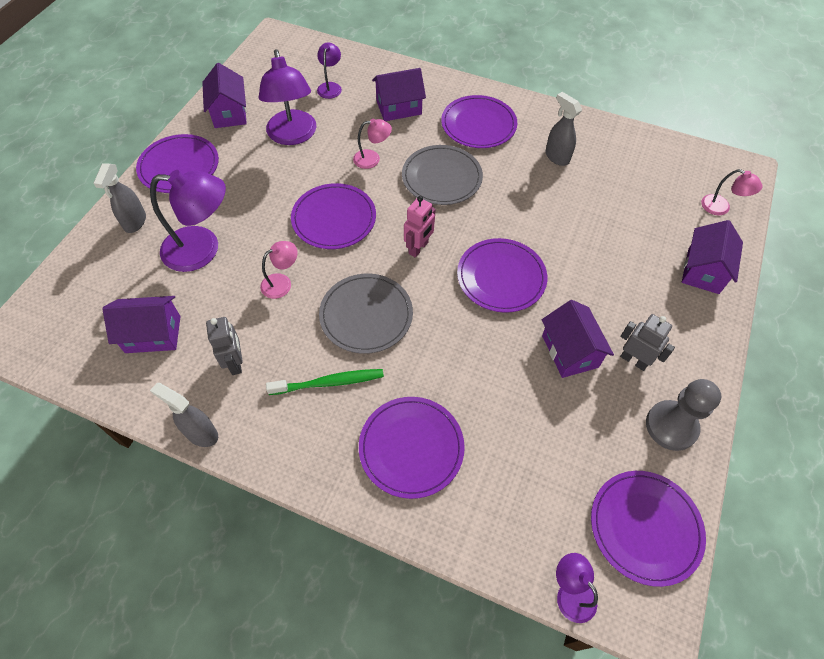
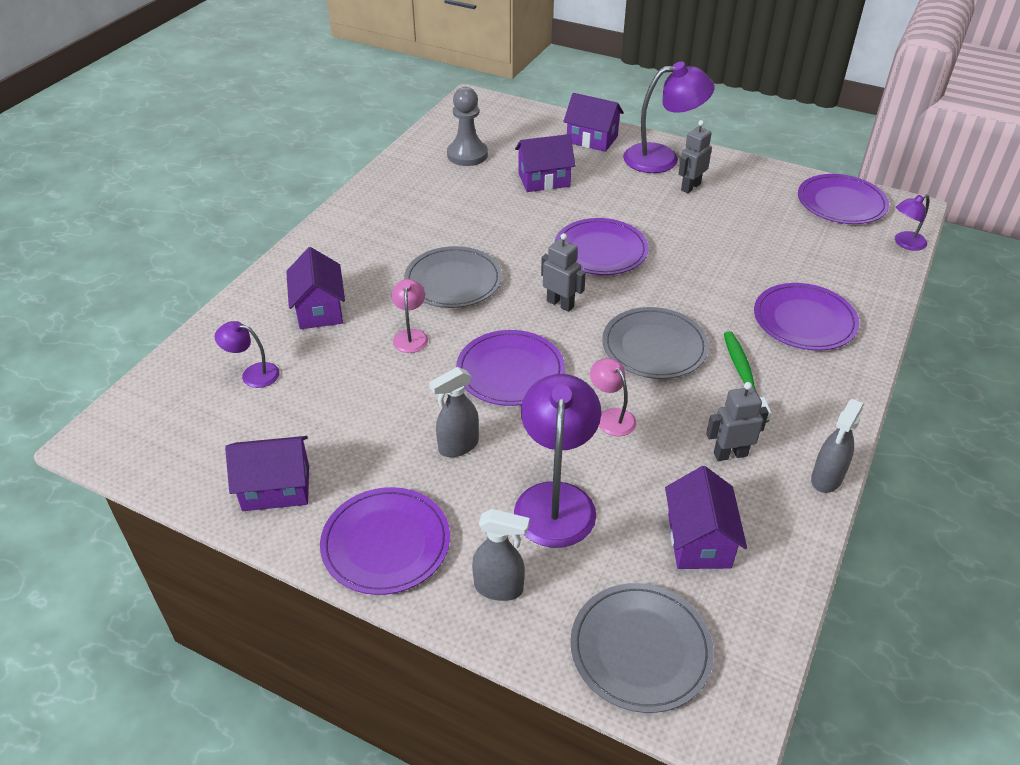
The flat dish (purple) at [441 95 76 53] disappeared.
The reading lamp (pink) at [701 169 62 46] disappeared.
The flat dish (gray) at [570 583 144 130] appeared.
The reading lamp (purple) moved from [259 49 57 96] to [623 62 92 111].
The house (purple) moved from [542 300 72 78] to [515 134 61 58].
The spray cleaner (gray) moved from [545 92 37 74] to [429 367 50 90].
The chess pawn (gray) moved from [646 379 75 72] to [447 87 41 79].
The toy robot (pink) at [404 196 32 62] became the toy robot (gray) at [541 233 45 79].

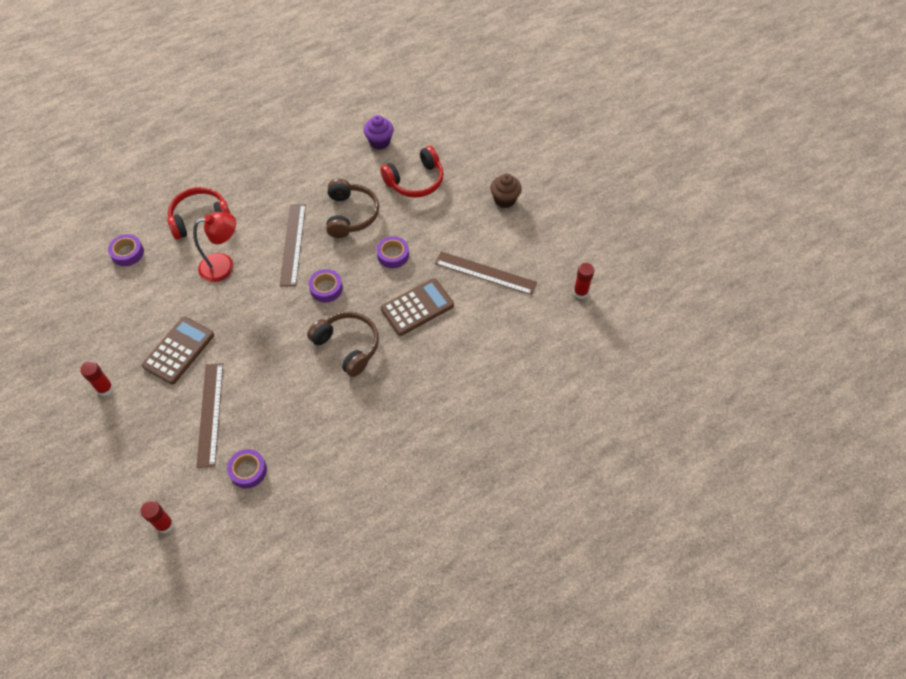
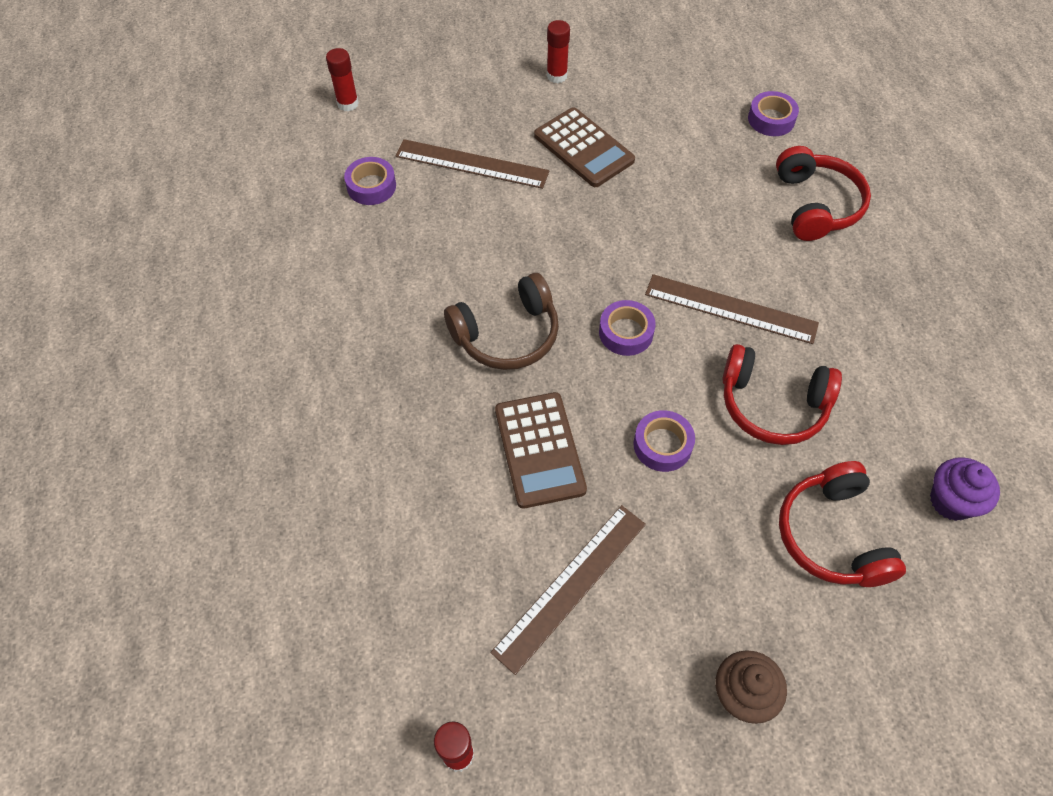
The reading lamp (scarlet) at [193 212 43 70] disappeared.
The headphones (dark brown) at [326 179 53 59] became the headphones (scarlet) at [722 344 120 101].

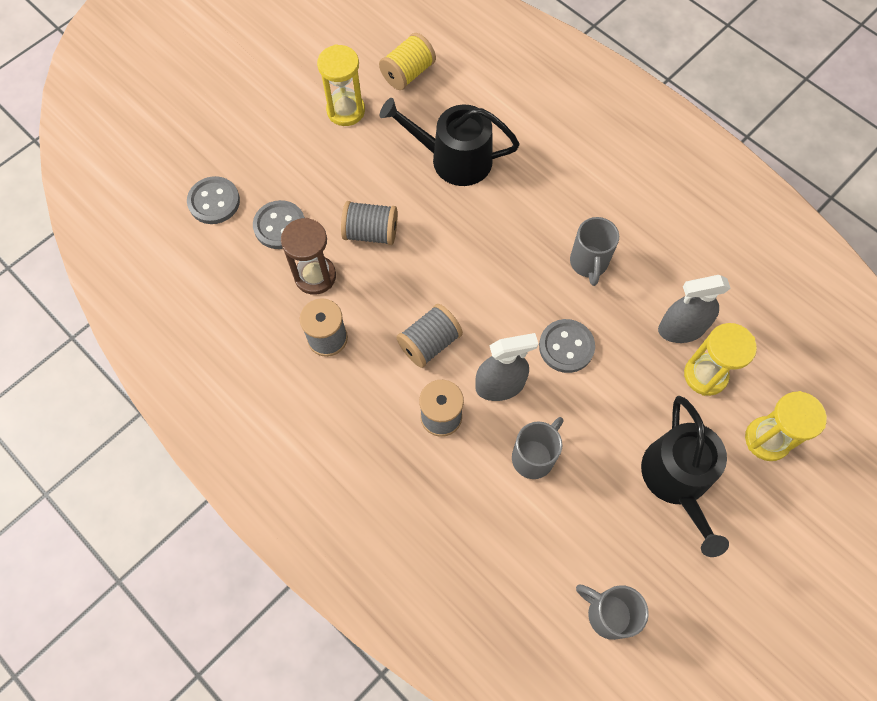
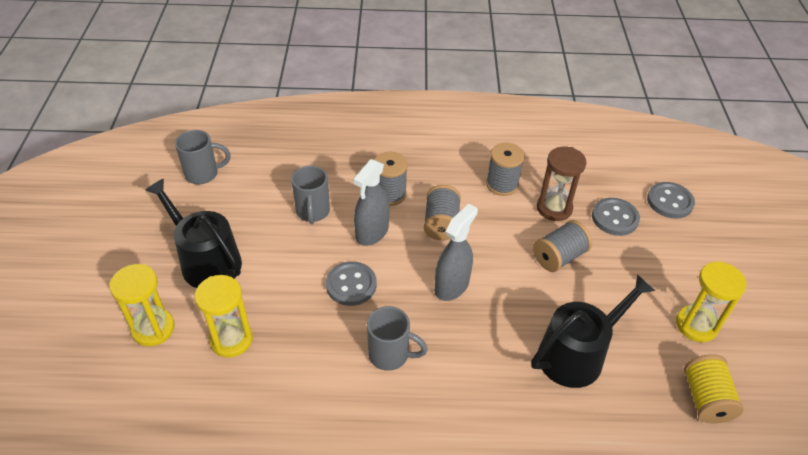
The spray cleaner (gray) moved from [658 275 73 68] to [435 204 43 97].
The coffee mug (gray) at [570 217 49 69] turned 150 degrees clockwise.

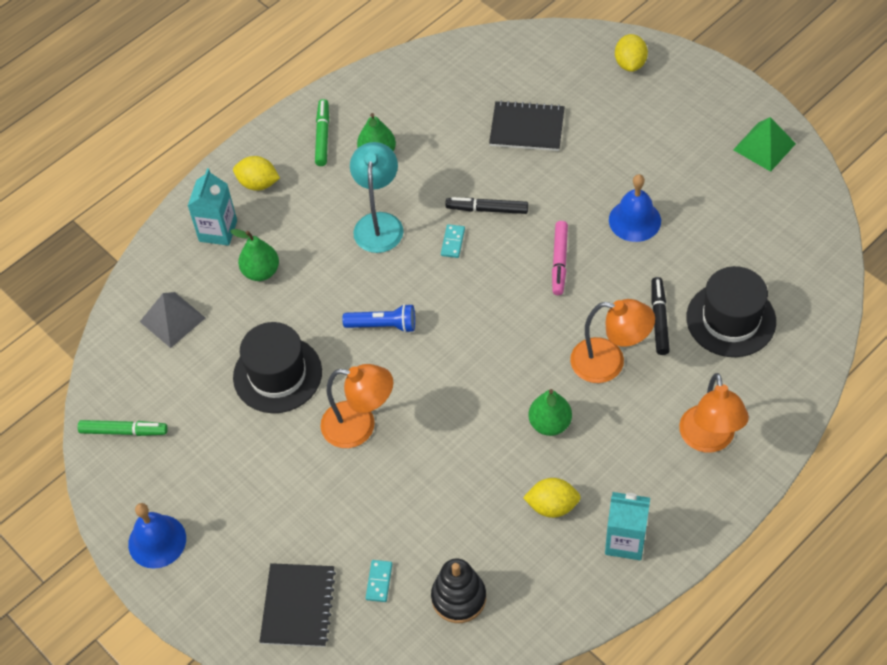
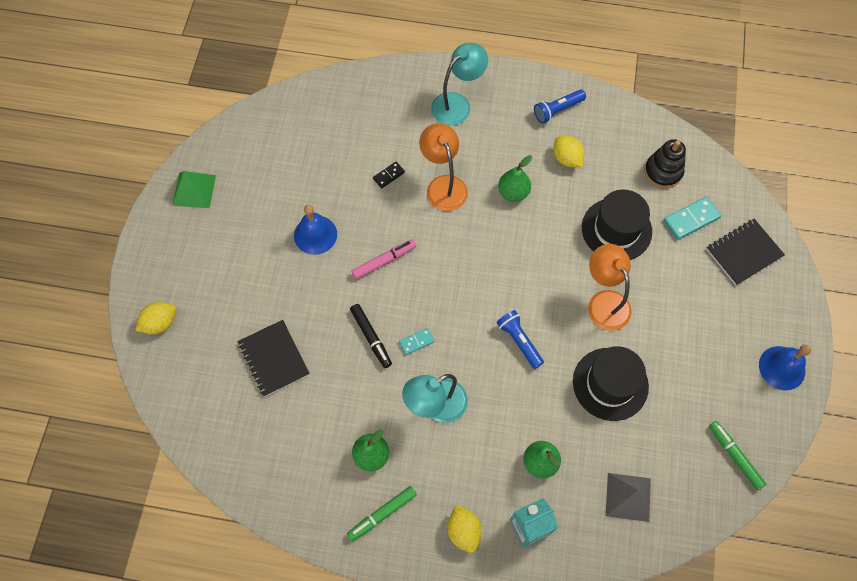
The tall hat (black) moved from [686 266 90 91] to [582 189 70 71].
The juice carton (teal) at [605 492 45 68] was replaced by the pocket torch (royal blue) at [534 89 52 35].
The marker pen (black) at [651 277 19 78] was replaced by the domino piece (black) at [373 162 32 26].
The reading lamp (orange) at [679 373 70 80] became the reading lamp (teal) at [431 43 57 82].
The domino piece (teal) at [366 560 26 42] changed to 1.70 times the size.

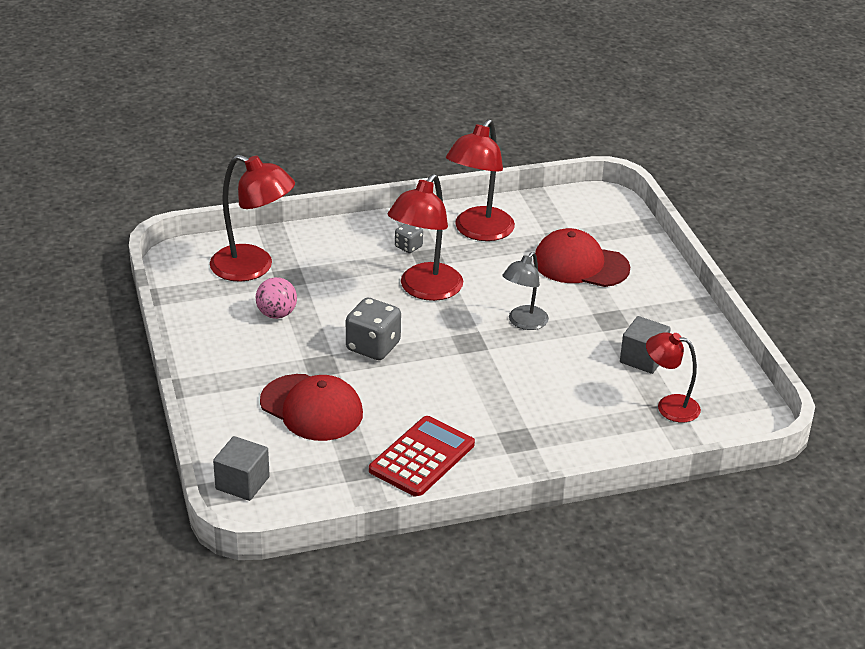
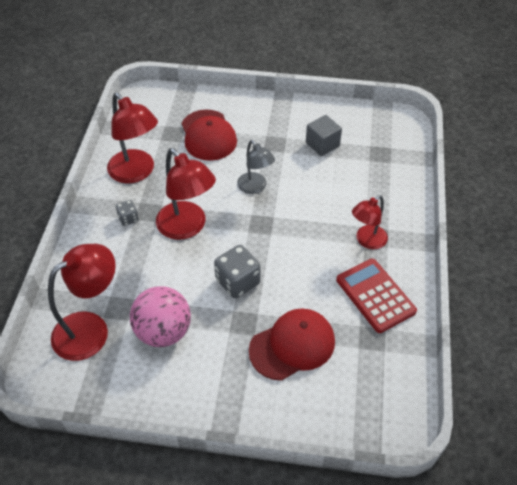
The block (gray) at [213 436 57 65] disappeared.
The reading lamp (scarlet) moved from [646 332 55 91] to [352 195 36 54].
The baseball cap (scarlet) at [533 228 97 59] turned 60 degrees counterclockwise.
The play ball (pink) at [256 277 41 42] changed to 1.65 times the size.

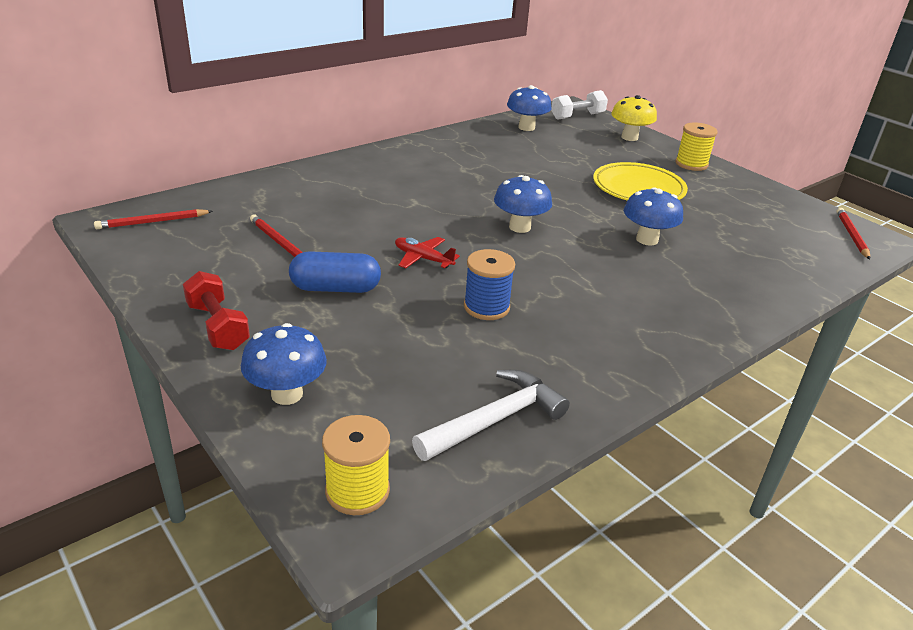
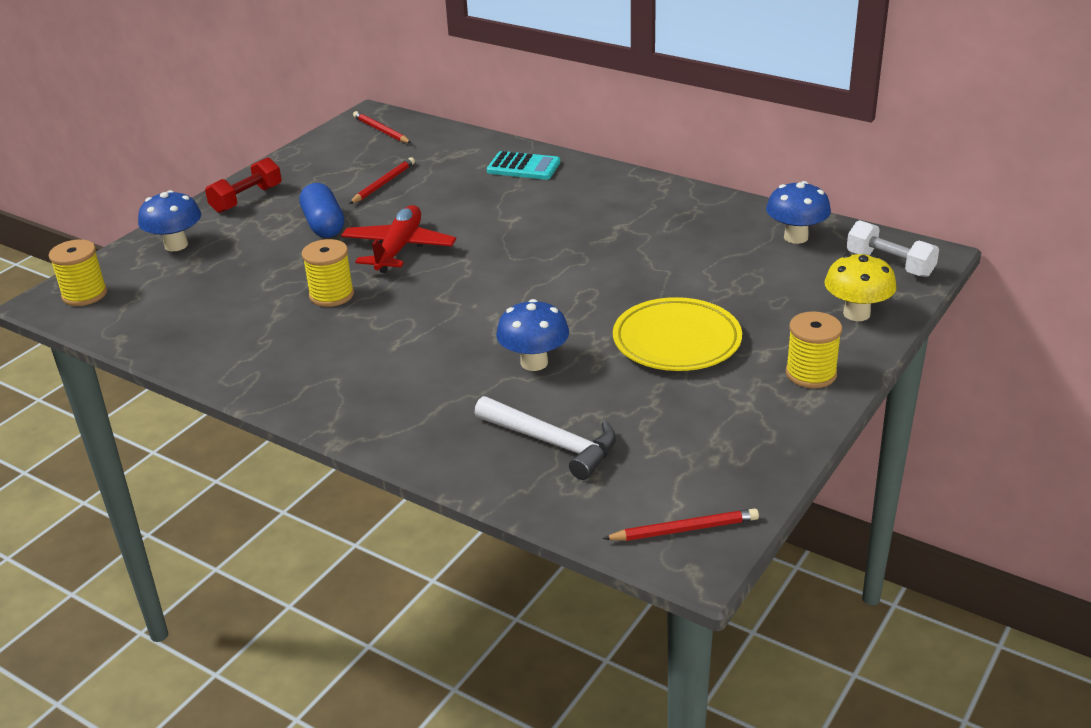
The fungus (royal blue) at [494 175 58 58] disappeared.
The pocket calculator (teal) at [487 151 73 29] appeared.
The claw hammer (pure white) moved from [412 370 158 91] to [474 396 142 84].
The reel of thread (royal blue) at [464 249 51 71] became the reel of thread (yellow) at [302 239 52 68].
The toy plane (scarlet) at [395 237 65 31] changed to 1.68 times the size.

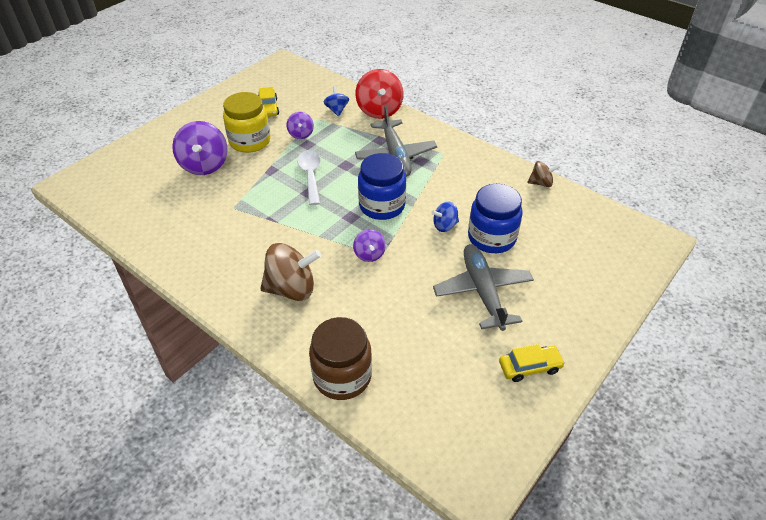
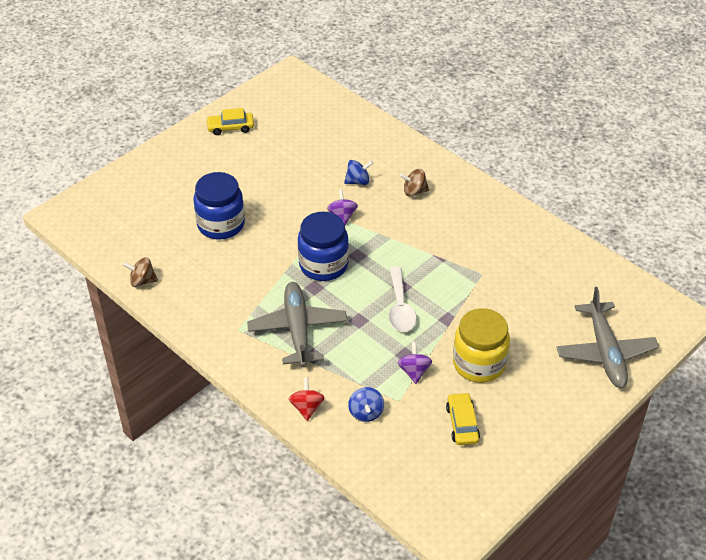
The spinning top (purple) at [172 121 55 54] disappeared.
The preserve jar (dark brown) at [309 317 63 83] disappeared.
The spinning top (royal blue) moved from [431 201 28 31] to [344 160 29 25].
The toy plane (gray) moved from [433 244 101 87] to [557 287 102 101].
The spinning top (dark brown) at [260 243 61 58] changed to 0.54 times the size.
The spinning top (scarlet) at [355 69 49 50] changed to 0.54 times the size.

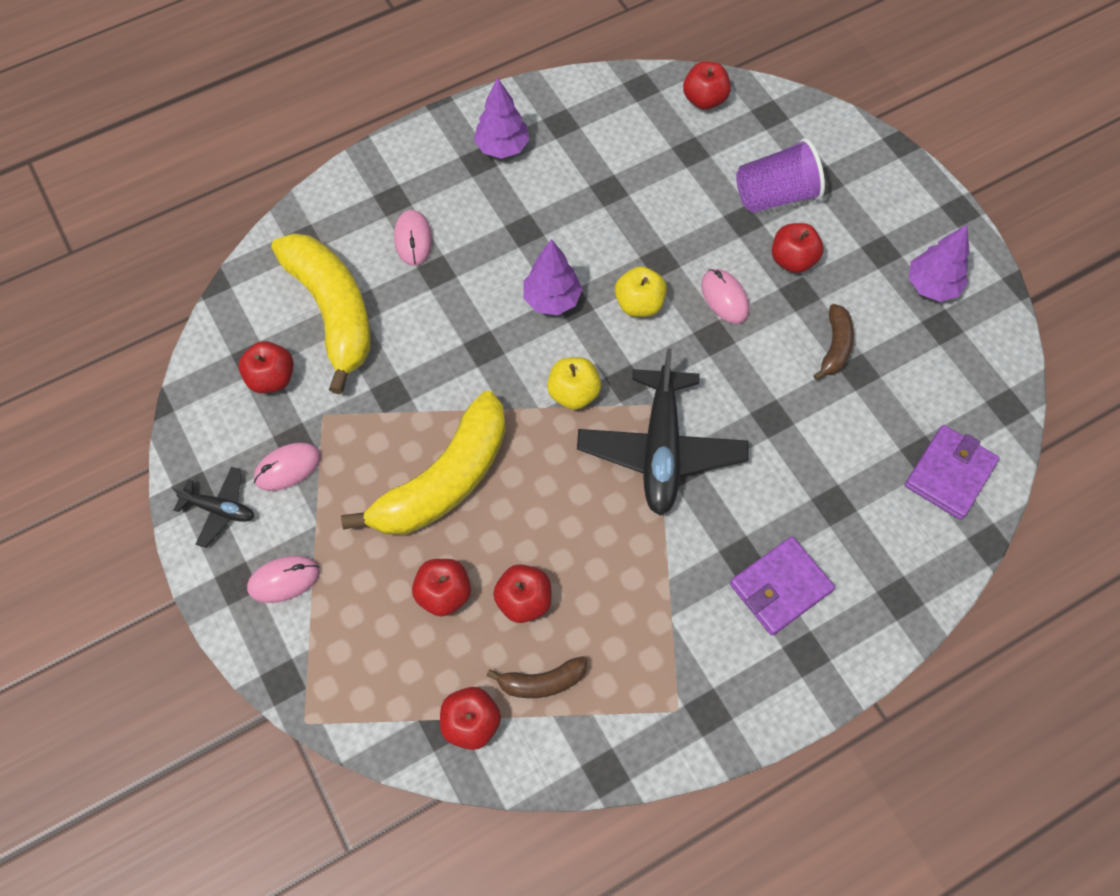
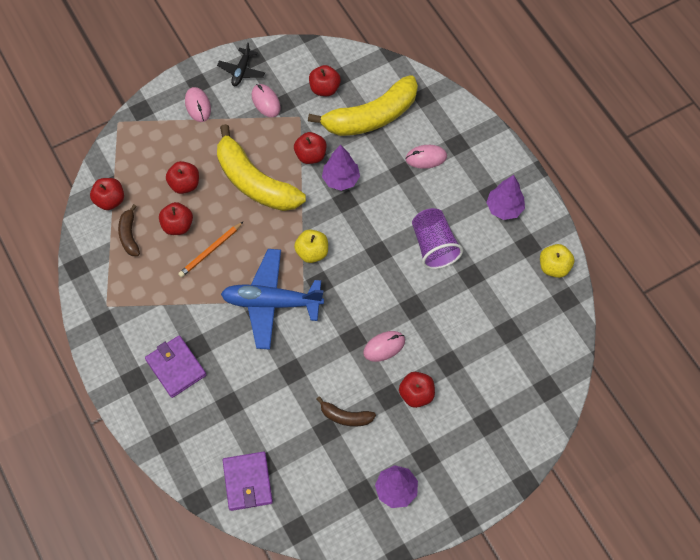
The lead pencil (orange) at [178 222 65 56] appeared.
The toy tree (purple) moved from [523 239 59 76] to [322 145 38 46].
The apple fruit (yellow) moved from [615 266 52 51] to [540 244 35 34].
The apple fruit (scarlet) moved from [683 61 48 49] to [294 132 33 32].
The tumbler (purple) moved from [736 138 89 75] to [412 208 51 61].
The toy plane (black) at [577 348 172 167] became the toy plane (royal blue) at [221 249 103 101].
The wallet (purple) at [905 425 94 95] turned 45 degrees clockwise.

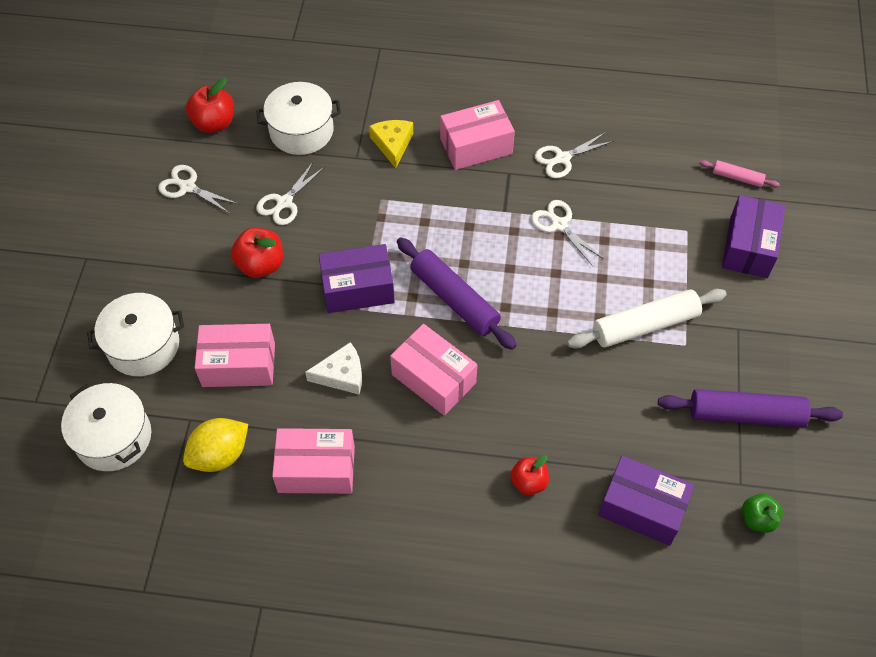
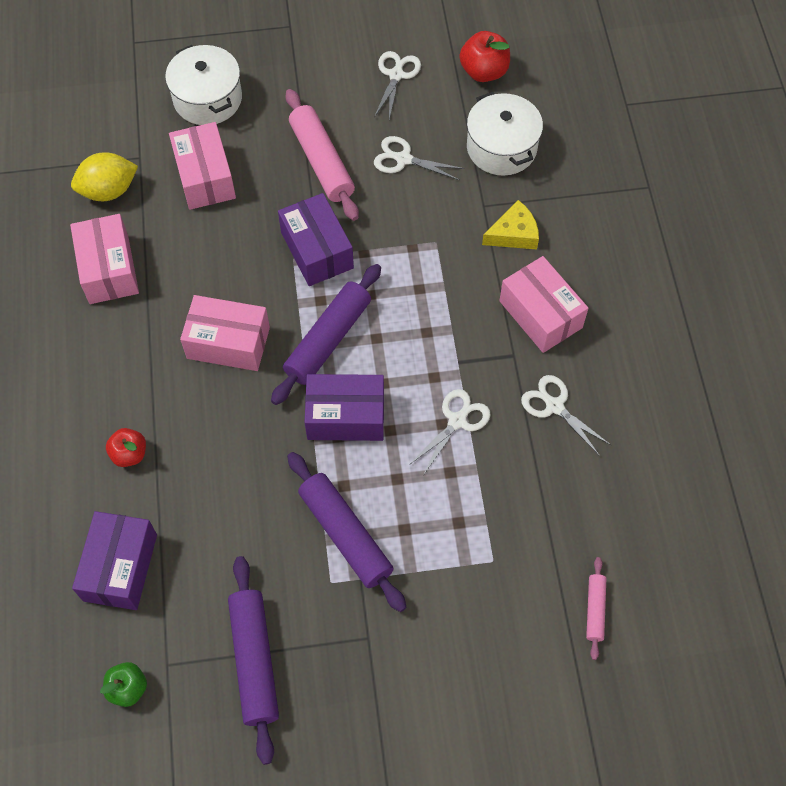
The pot (pure white) at [61 383 90 88] disappeared.
The piece of cheese (pure white) at [305 342 57 53] disappeared.
The package (purple) moved from [722 195 63 83] to [305 374 79 67].
The apple fruit (scarlet) at [231 228 52 50] was replaced by the dough roller (pink) at [286 89 73 132].
The dough roller (pure white) at [567 289 160 60] became the dough roller (purple) at [287 452 119 160].
The lemon (yellow) at [183 418 65 54] turned 60 degrees counterclockwise.
The package (pink) at [390 324 87 92] turned 75 degrees clockwise.

